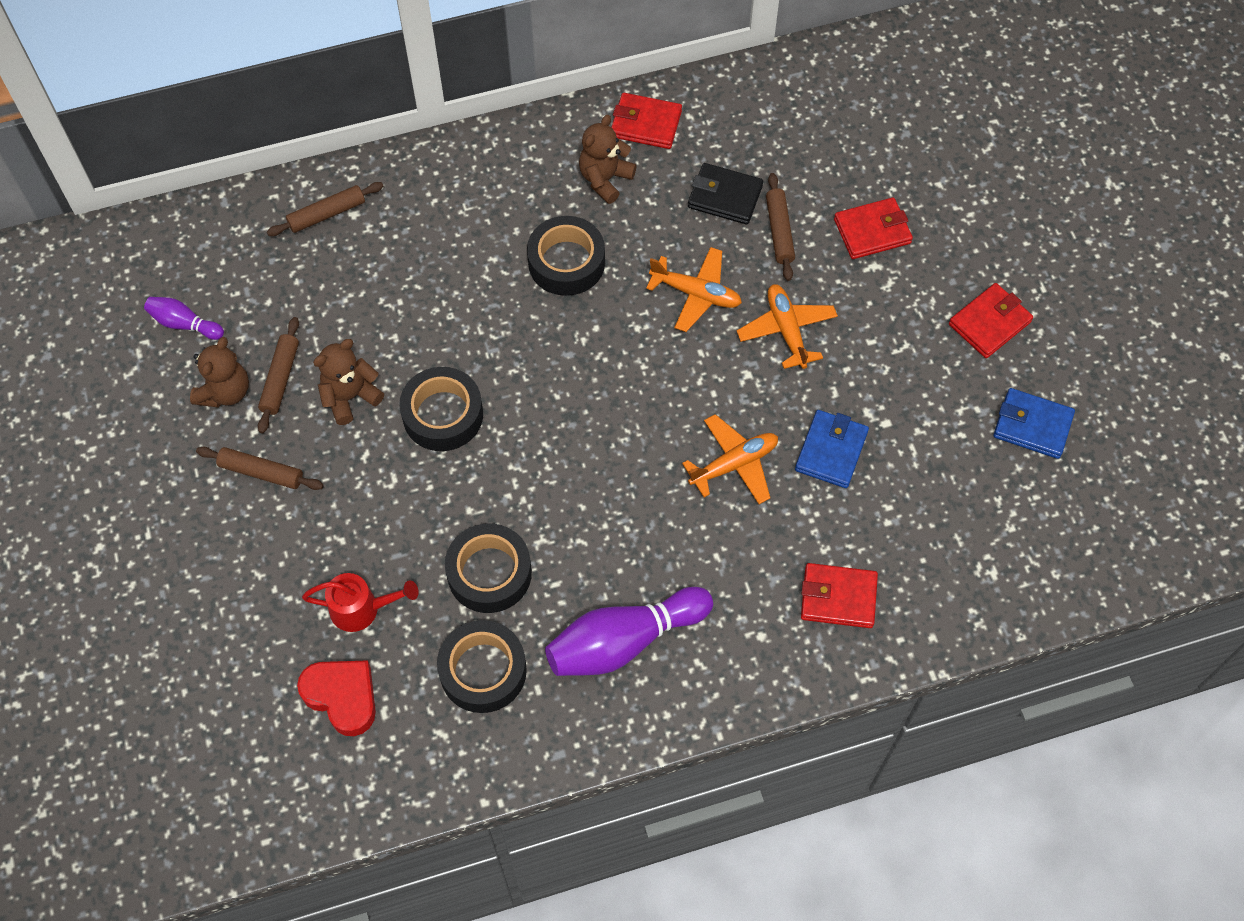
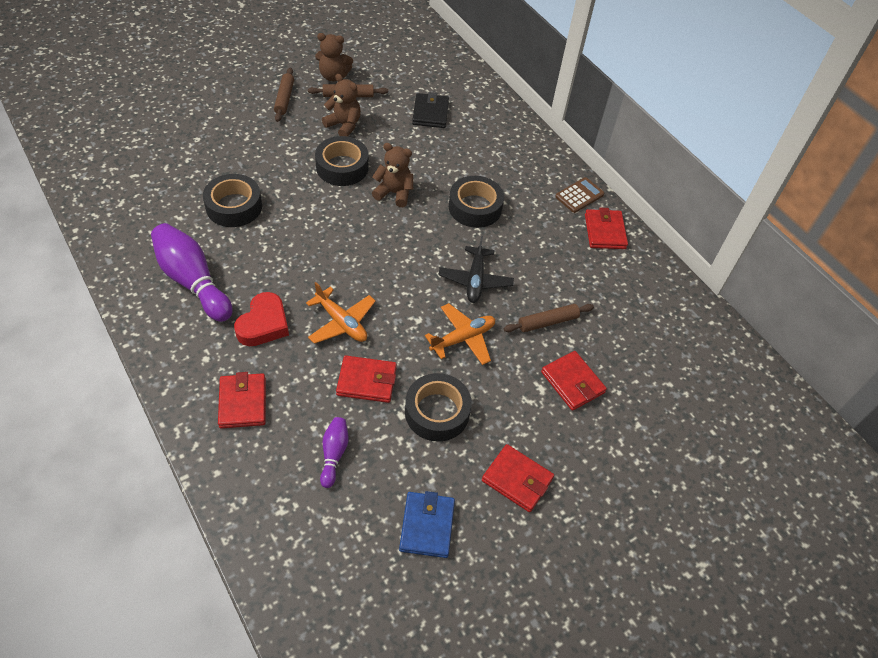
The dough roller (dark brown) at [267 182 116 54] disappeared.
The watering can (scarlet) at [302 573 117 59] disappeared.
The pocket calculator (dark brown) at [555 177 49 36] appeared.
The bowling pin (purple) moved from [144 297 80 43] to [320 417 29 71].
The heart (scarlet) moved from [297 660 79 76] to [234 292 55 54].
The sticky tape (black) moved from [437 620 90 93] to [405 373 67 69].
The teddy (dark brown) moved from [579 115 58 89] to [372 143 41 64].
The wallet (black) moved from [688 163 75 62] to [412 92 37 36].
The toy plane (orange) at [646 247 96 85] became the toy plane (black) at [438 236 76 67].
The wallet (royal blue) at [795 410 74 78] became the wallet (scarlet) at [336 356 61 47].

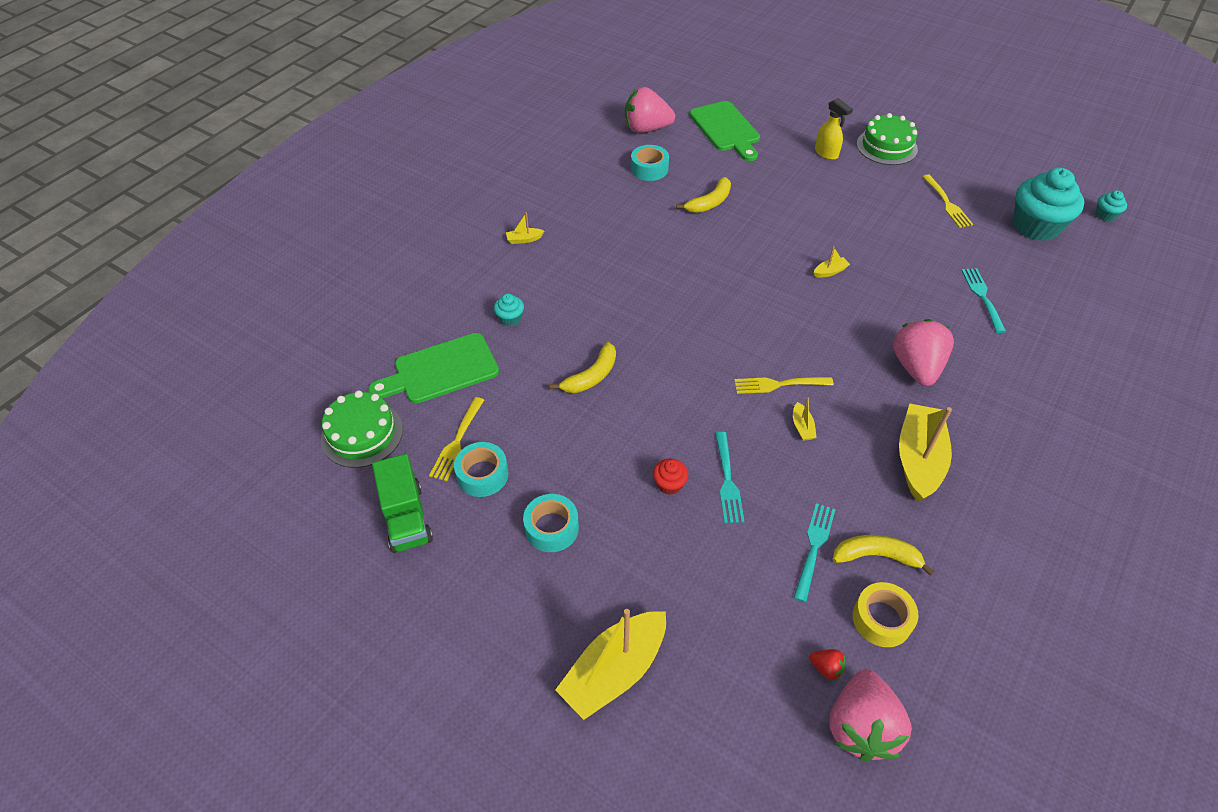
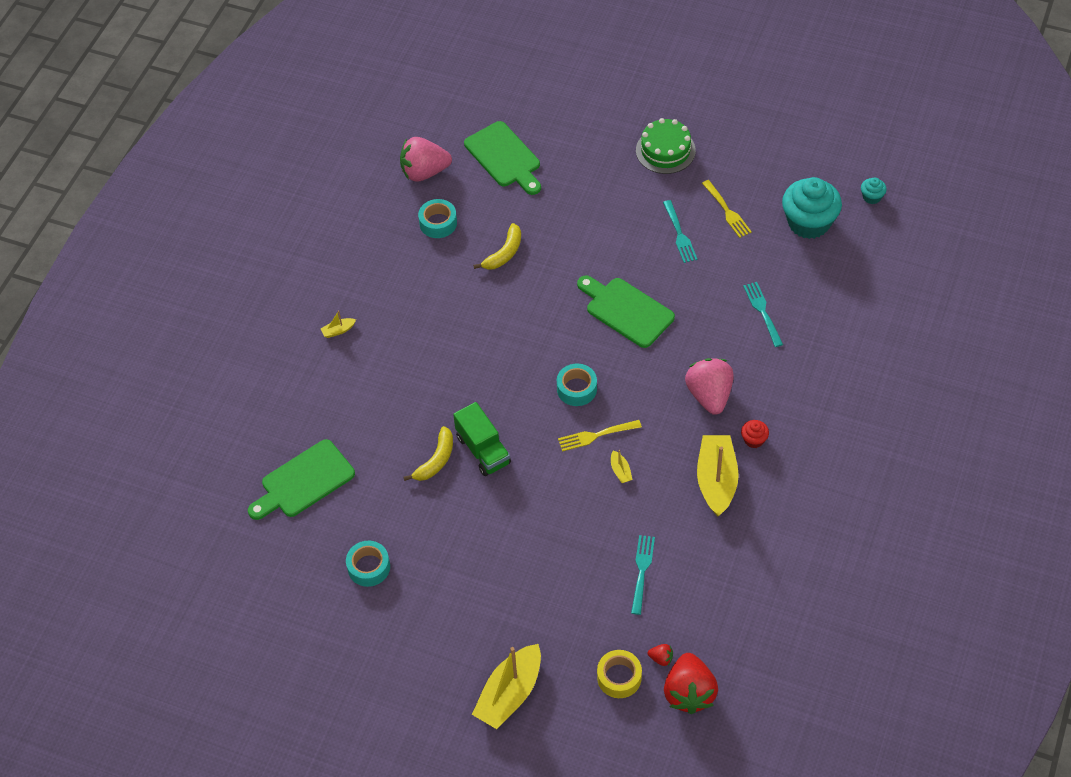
The cake (green) at [321 390 82 78] disappeared.
The fork (yellow) at [429 397 55 84] disappeared.
The fairy cake (teal) at [494 294 30 32] disappeared.
The spray cleaner (yellow) at [815 98 38 62] disappeared.
The banana fruit (yellow) at [833 535 102 41] disappeared.
The lorry (green) moved from [372 454 61 99] to [453 402 58 74].
The sticky tape (teal) moved from [523 494 56 58] to [557 363 40 43].
The fairy cake (scarlet) moved from [653 459 35 36] to [741 420 28 28].
The fork (teal) moved from [715 432 30 91] to [663 200 34 63].
The sticky tape (yellow) moved from [853 582 65 65] to [597 650 45 48].
The sailboat (yellow) at [814 246 36 32] was replaced by the bread board (green) at [577 276 98 72].
The toy strawberry (pink) at [829 669 83 92] became the toy strawberry (scarlet) at [664 653 54 61].

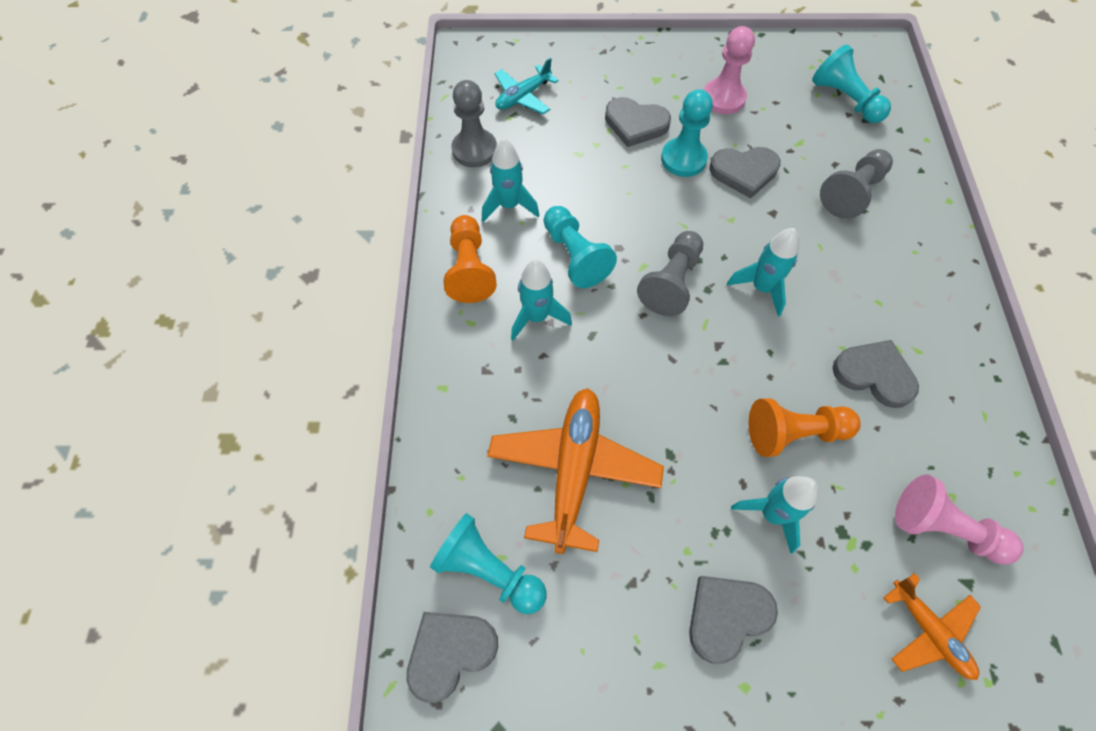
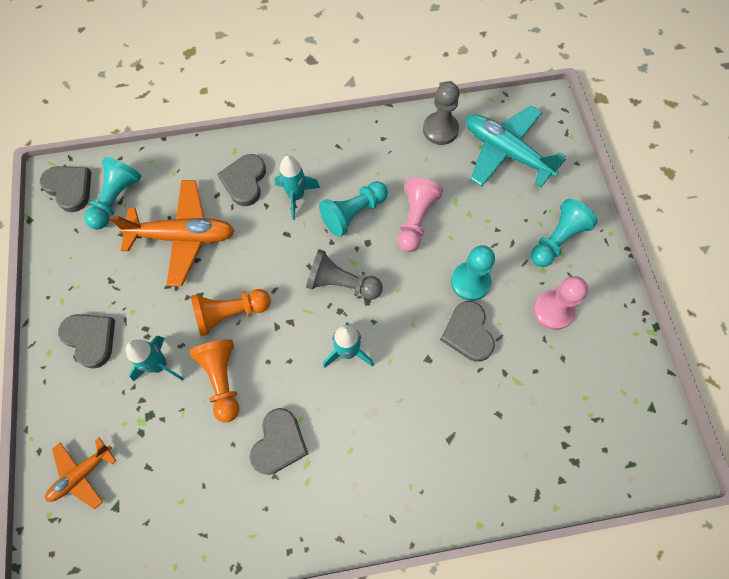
The toy rocket (teal) at [482 139 58 83] disappeared.
The chess pawn (gray) at [820 149 73 70] disappeared.
The chess pawn (orange) moved from [444 215 53 88] to [191 289 80 47].
The heart (gray) moved from [605 97 66 50] to [217 154 49 52].
The chess pawn (teal) moved from [812 44 79 79] to [531 199 67 68].
The chess pawn (pink) moved from [895 475 129 90] to [398 178 45 74].
The toy plane (teal) at [495 57 64 57] changed to 1.74 times the size.

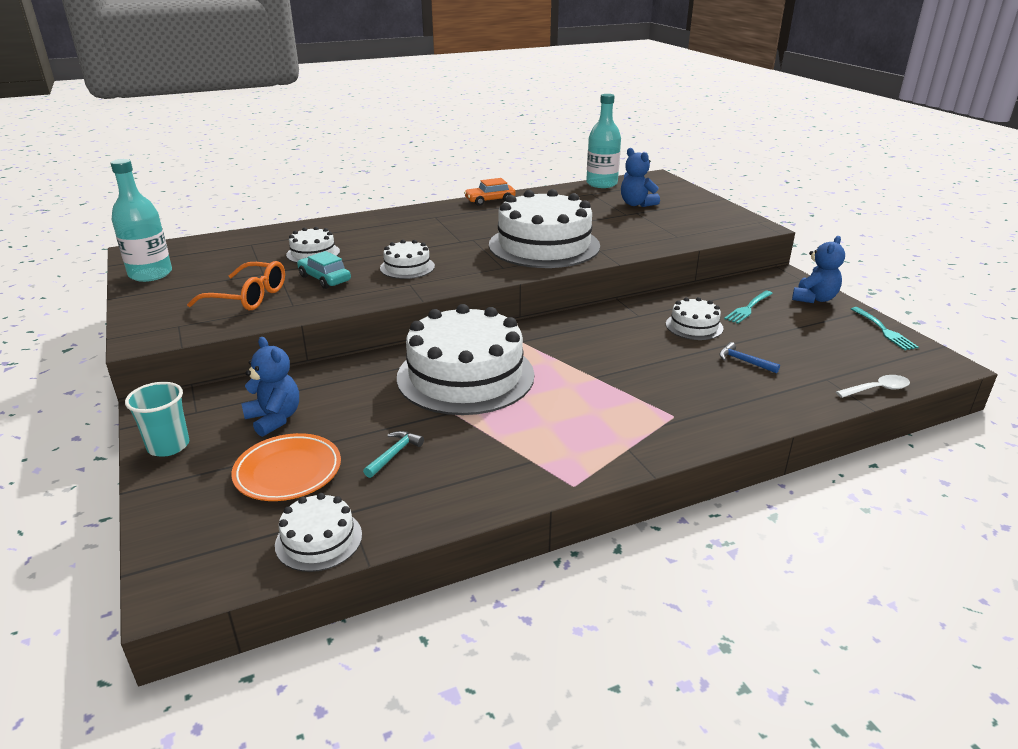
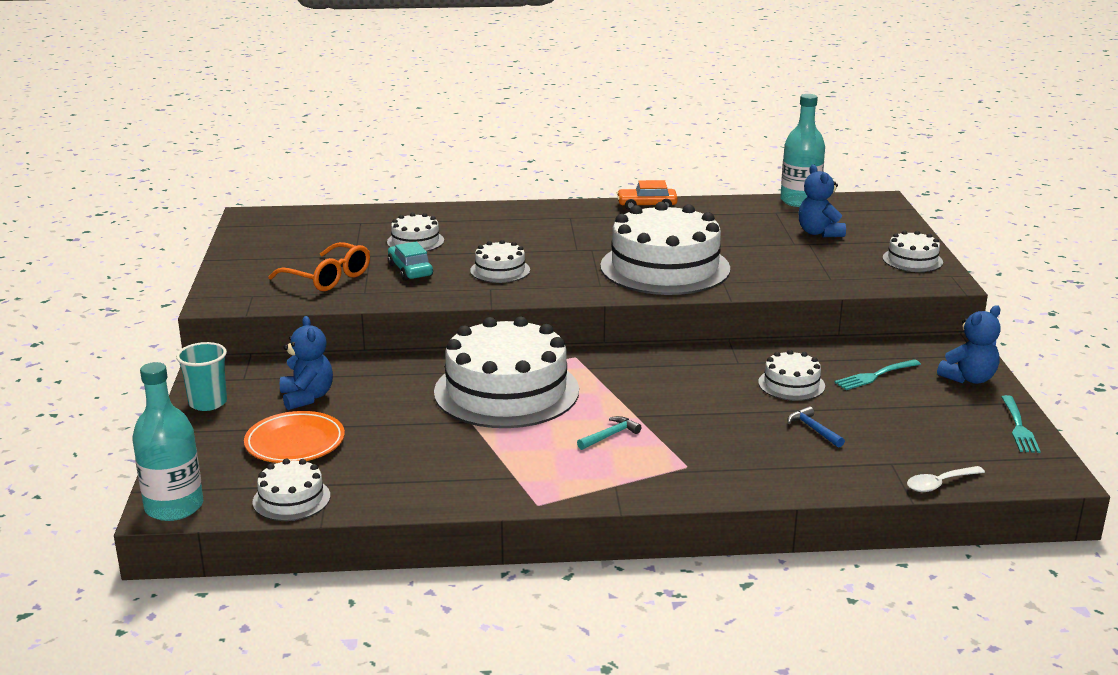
The cake (pure white) at [883 231 60 41] appeared.
The flask (teal) moved from [111 159 61 123] to [132 362 71 159].
The claw hammer (teal) moved from [363 431 61 47] to [577 416 65 34].
The spoon (pure white) at [836 375 74 23] turned 150 degrees clockwise.

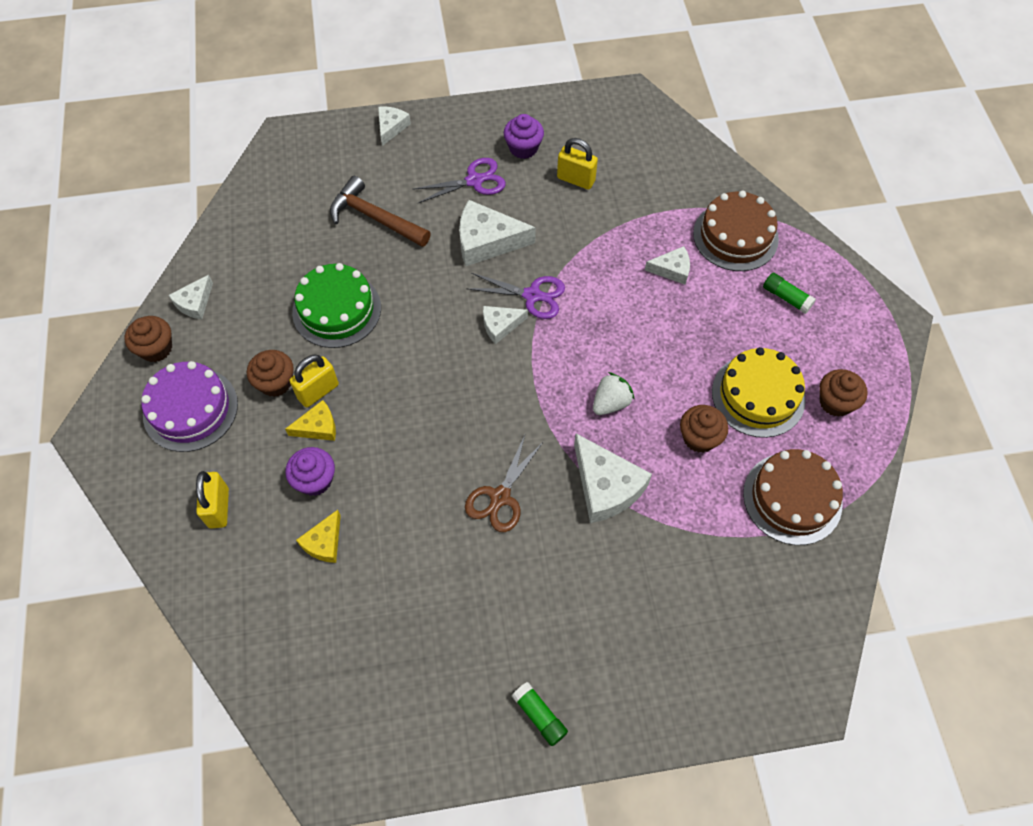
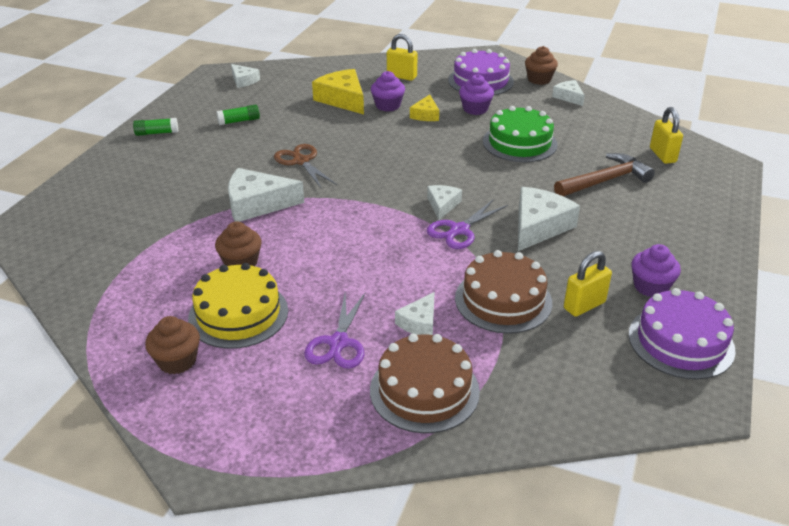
The toy strawberry (pure white) at [593 372 42 43] disappeared.
The cake (purple) at [629 288 107 92] appeared.
The padlock (yellow) moved from [290 355 49 53] to [650 107 33 57].
The piece of cheese (pure white) moved from [378 106 33 40] to [231 64 29 24].
The shears (purple) moved from [412 158 94 45] to [304 292 62 77].
The cake (dark brown) moved from [743 449 100 96] to [455 250 97 84].
The glue stick (green) moved from [763 273 53 41] to [216 105 44 20].
The fairy cake (dark brown) at [247 350 47 47] became the fairy cake (purple) at [459 74 35 41].
The piece of cheese (yellow) at [296 510 45 53] changed to 1.76 times the size.

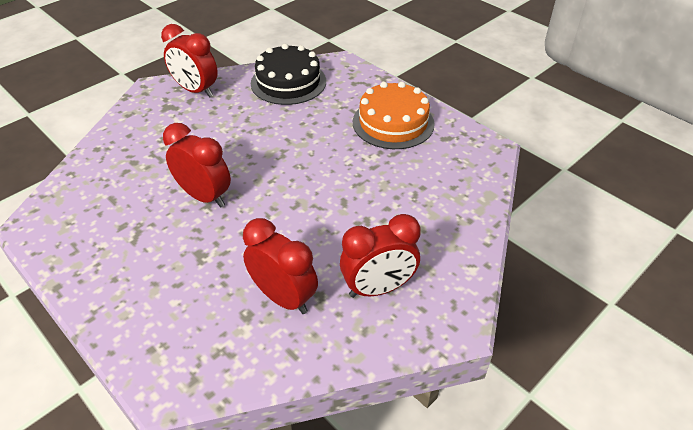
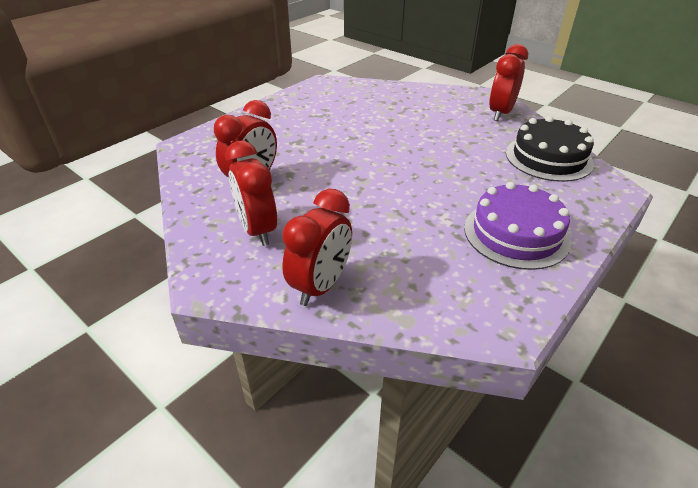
The alarm clock (scarlet) moved from [163 123 68 85] to [282 188 70 118].
The cake (orange) at [353 82 82 67] became the cake (purple) at [464 182 107 88].

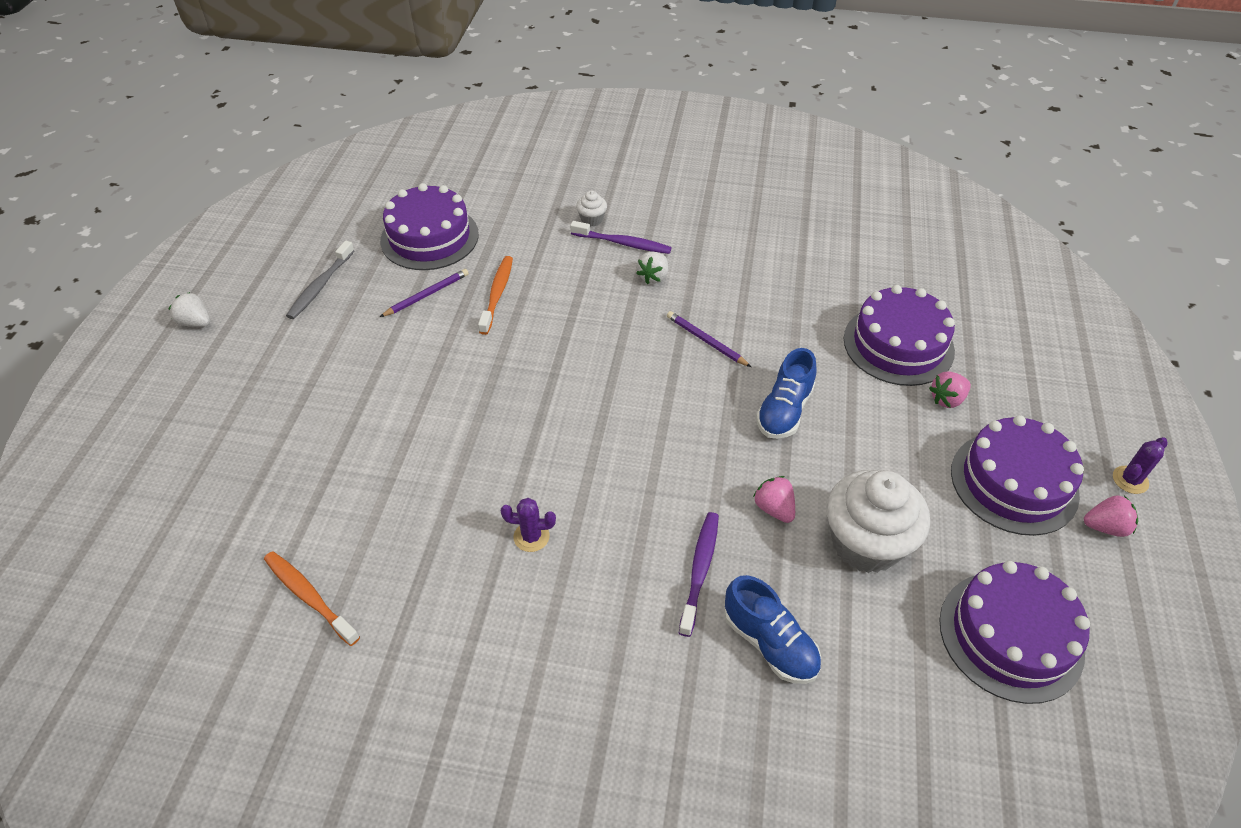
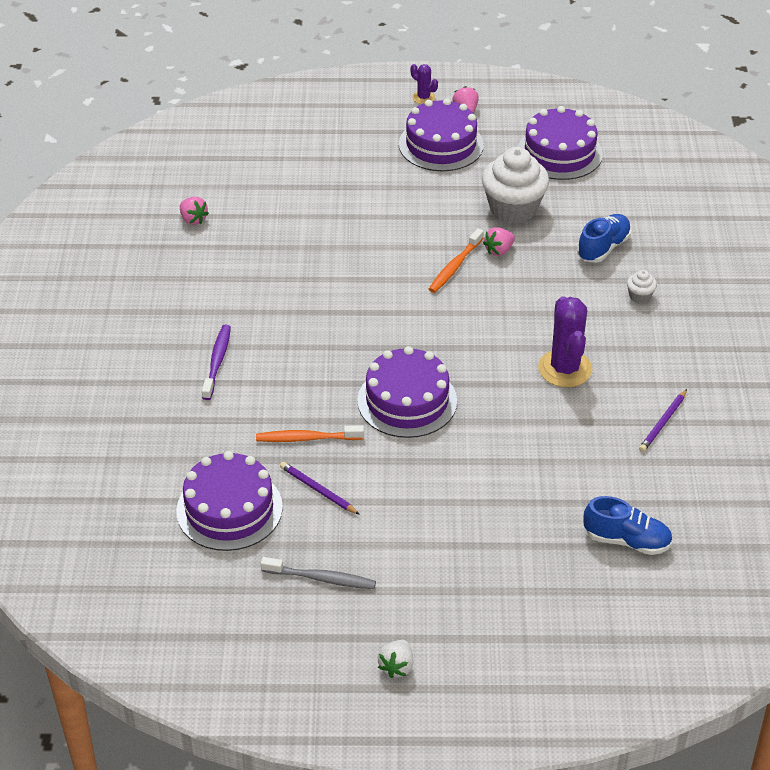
The toy strawberry (pure white) at [636 252 32 32] disappeared.
The dental brush (purple) at [679 512 40 125] disappeared.
The dental brush (orange) moved from [264 551 96 95] to [429 228 55 65].
The fairy cake (pure white) moved from [576 191 31 35] to [627 270 30 33].
The lead pencil (purple) moved from [667 311 84 56] to [639 389 48 63].
The shoe (royal blue) moved from [756 348 60 91] to [584 496 89 59].
The cake (purple) moved from [844 285 111 101] to [357 346 100 92].
The toy strawberry (pink) moved from [929 371 42 37] to [180 197 29 28].
The prickly plant (purple) at [501 498 55 54] changed to 1.98 times the size.

